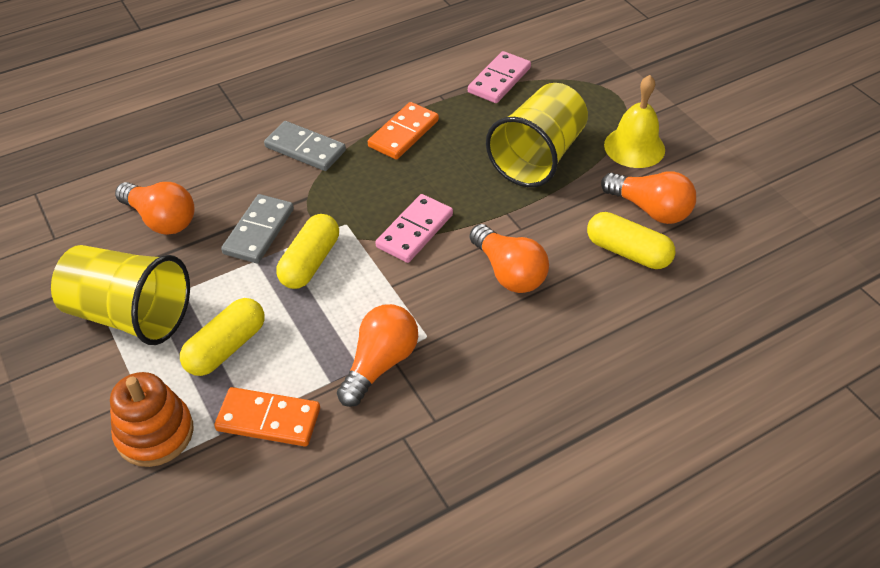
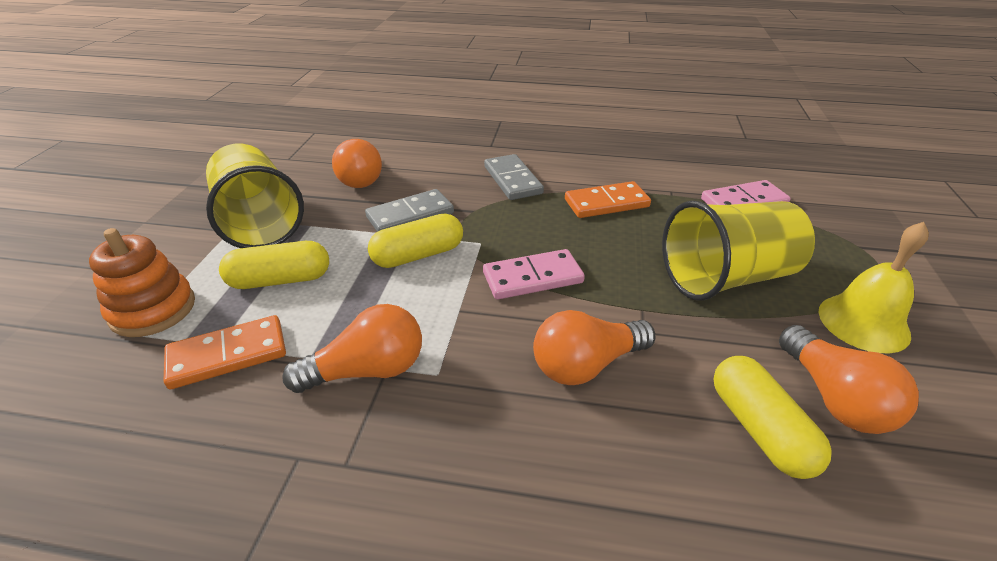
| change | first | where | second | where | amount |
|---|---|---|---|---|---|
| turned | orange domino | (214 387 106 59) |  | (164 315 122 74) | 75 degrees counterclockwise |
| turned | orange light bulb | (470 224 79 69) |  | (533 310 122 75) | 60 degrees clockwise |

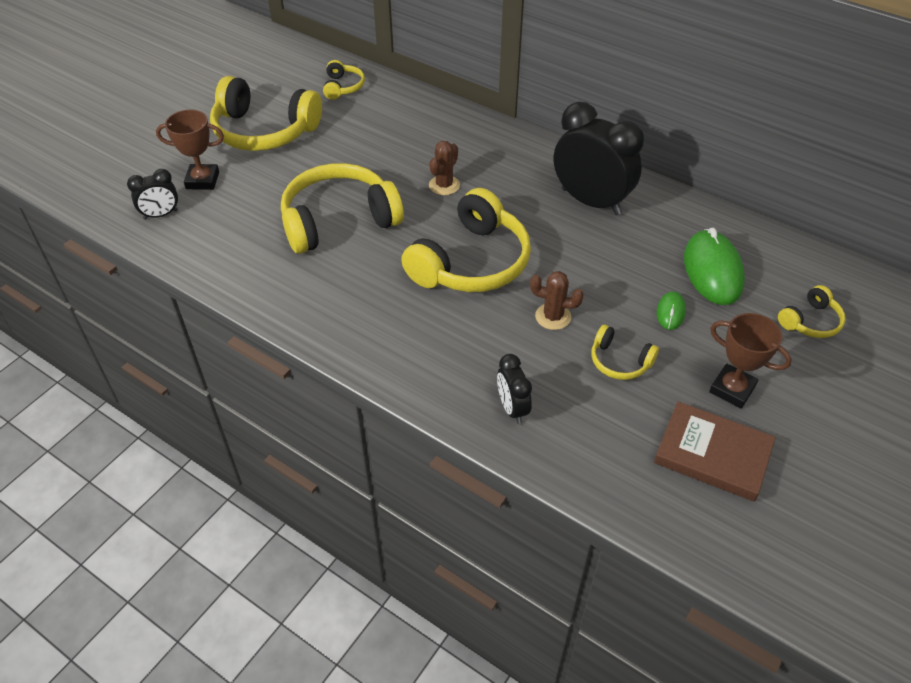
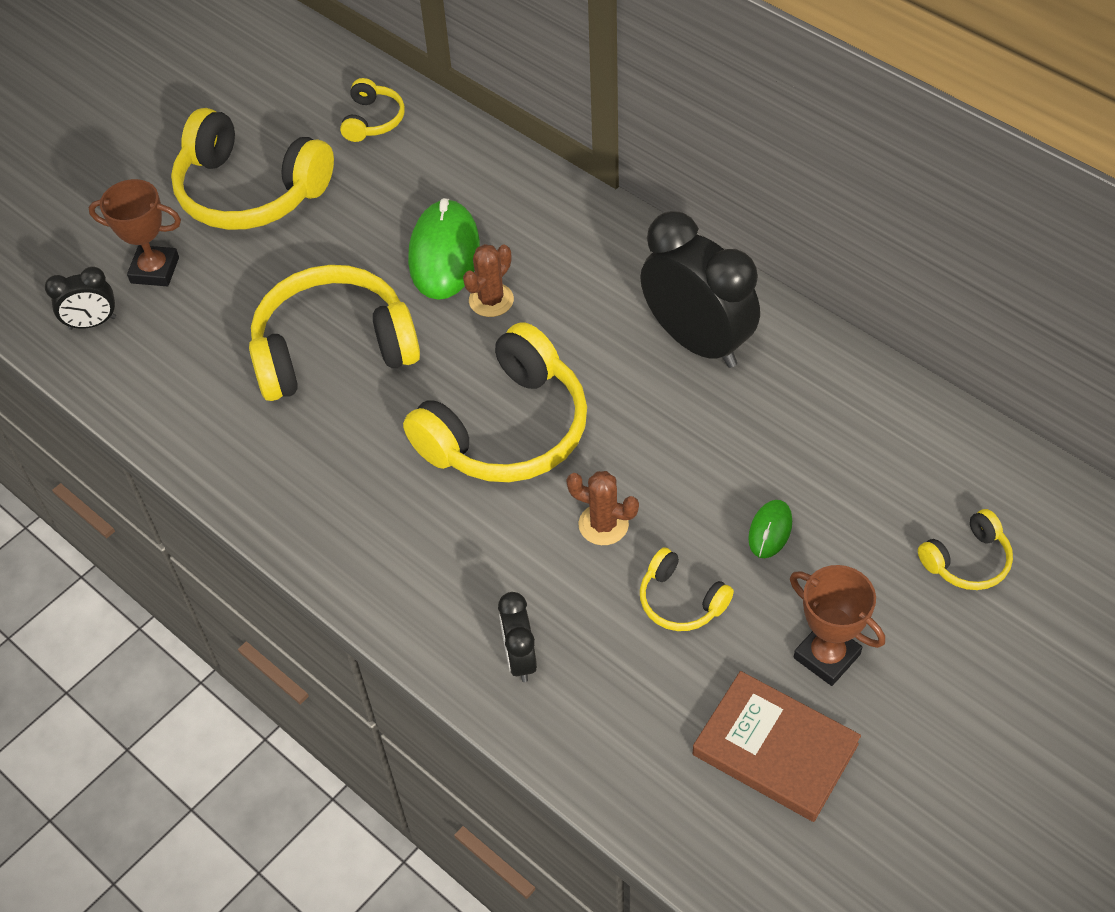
| change | first | where | second | where | amount |
|---|---|---|---|---|---|
| moved | green mouse | (684 228 61 77) |  | (408 198 72 102) |  |

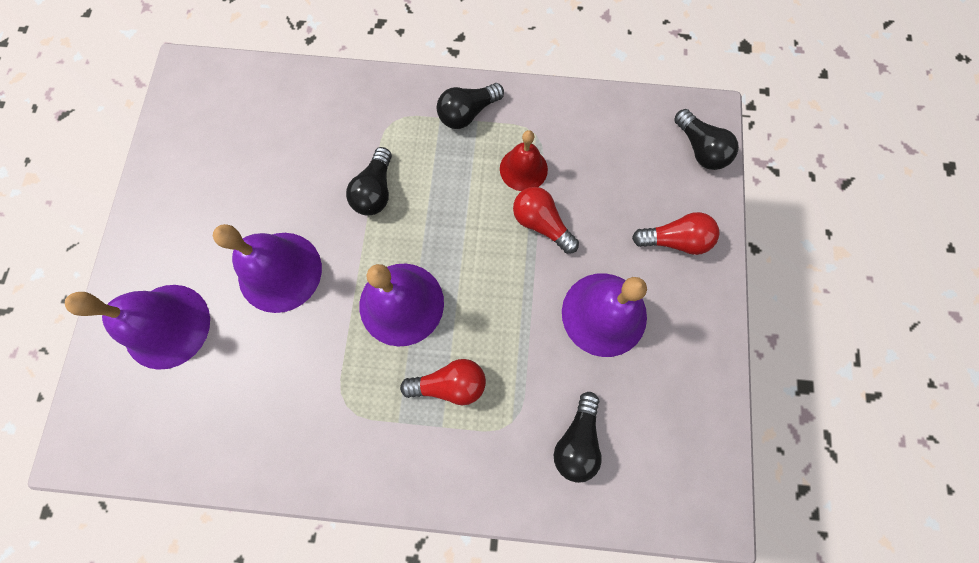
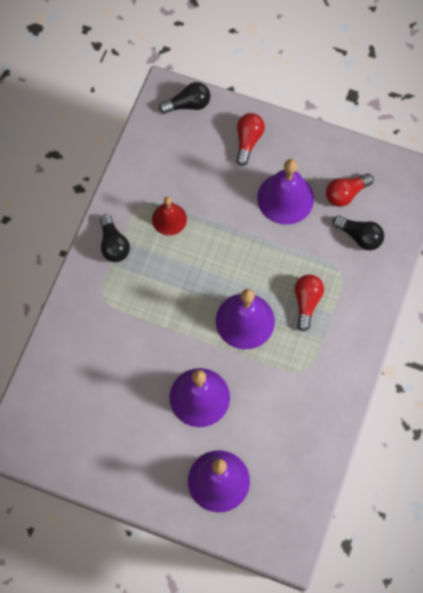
| change | first | where | second | where | amount |
|---|---|---|---|---|---|
| removed | black light bulb | (346 147 46 69) |  |  |  |
| moved | red light bulb | (513 187 66 67) |  | (326 173 48 34) |  |

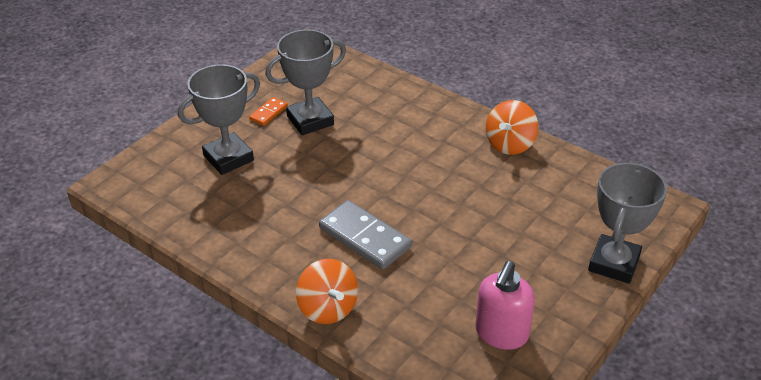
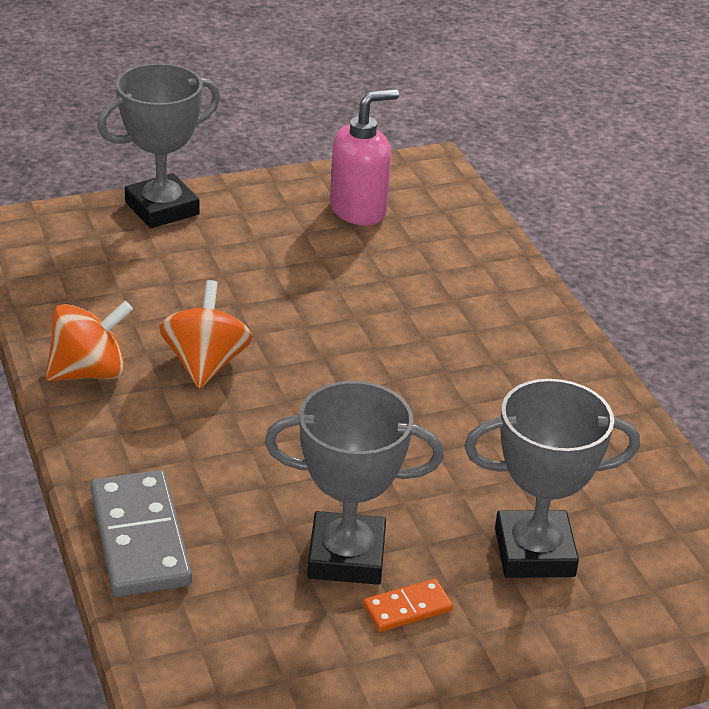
| change | first | where | second | where | amount |
|---|---|---|---|---|---|
| moved | orange spinning top | (296 259 62 65) |  | (159 280 93 109) |  |
| moved | grey domino | (319 200 93 69) |  | (90 470 102 127) |  |

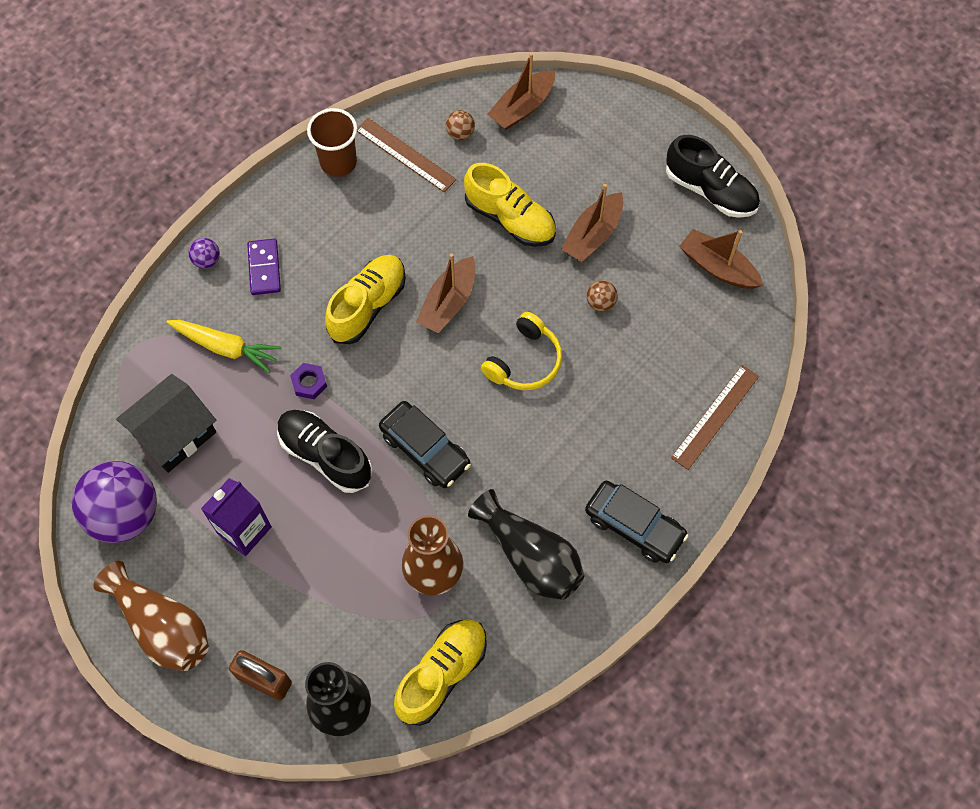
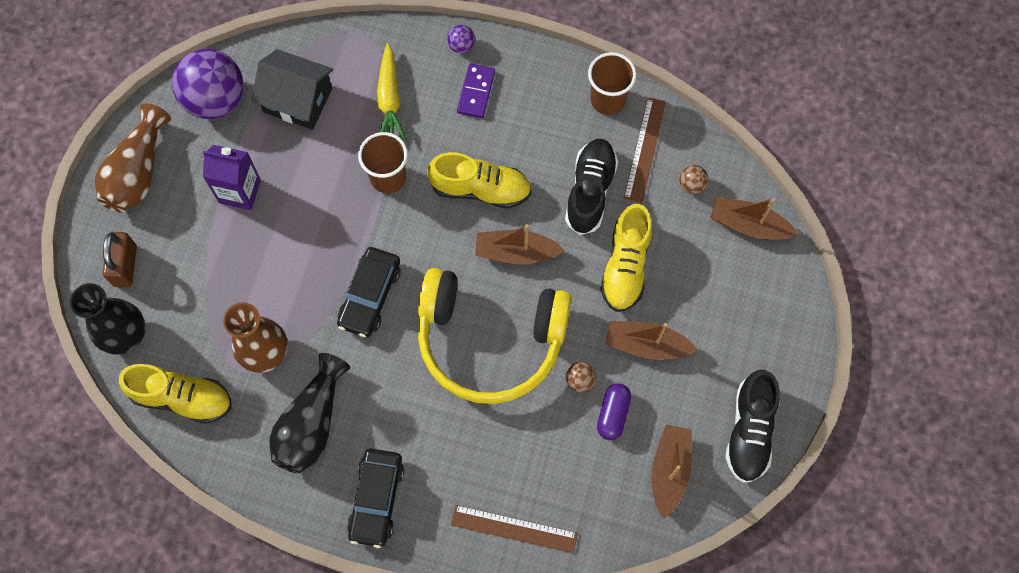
| change | first | where | second | where | amount |
|---|---|---|---|---|---|
| turned | purple domino | (247 239 34 56) |  | (457 63 38 55) | 45 degrees counterclockwise |
| moved | black shoe | (277 410 95 83) |  | (565 139 53 96) |  |
| replaced | purple nut | (290 363 37 36) | brown cup | (358 132 50 61) |  |
| resized | yellow headphones | (481 312 81 78) |  | (418 268 153 136) | x2.00 |
| added |  |  | purple capsule | (597 383 34 57) |  |

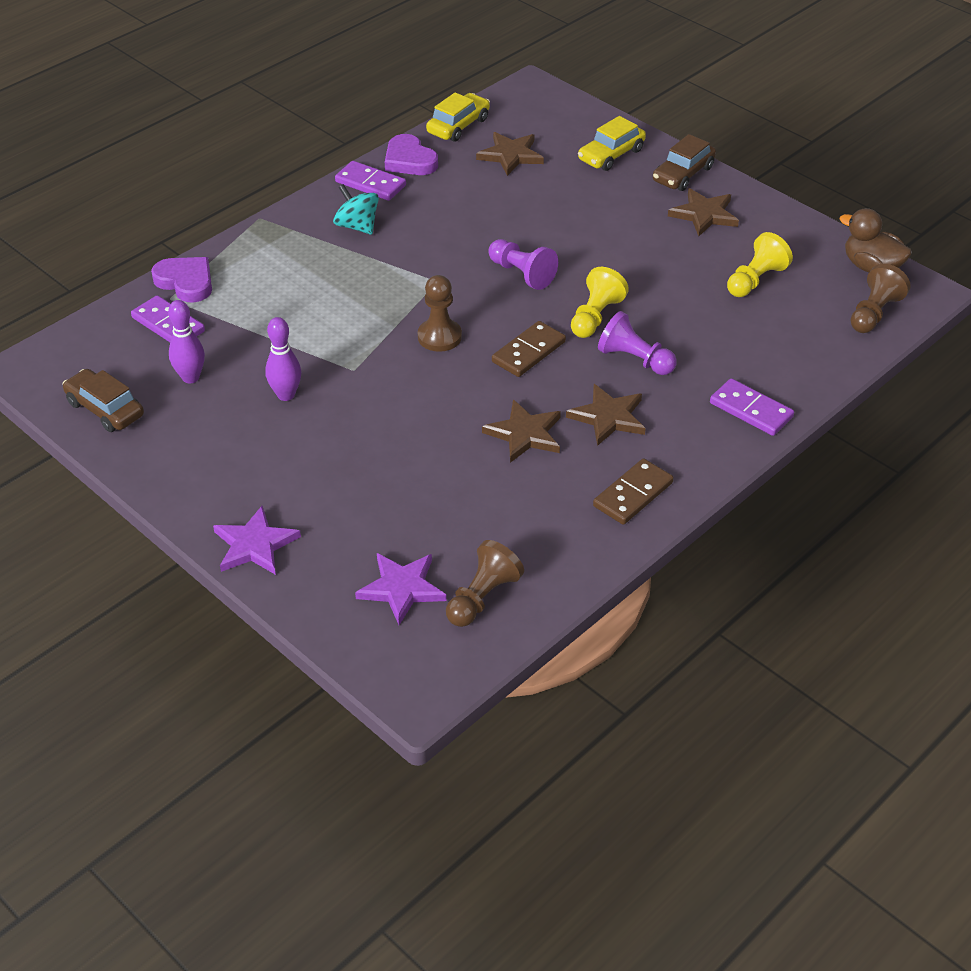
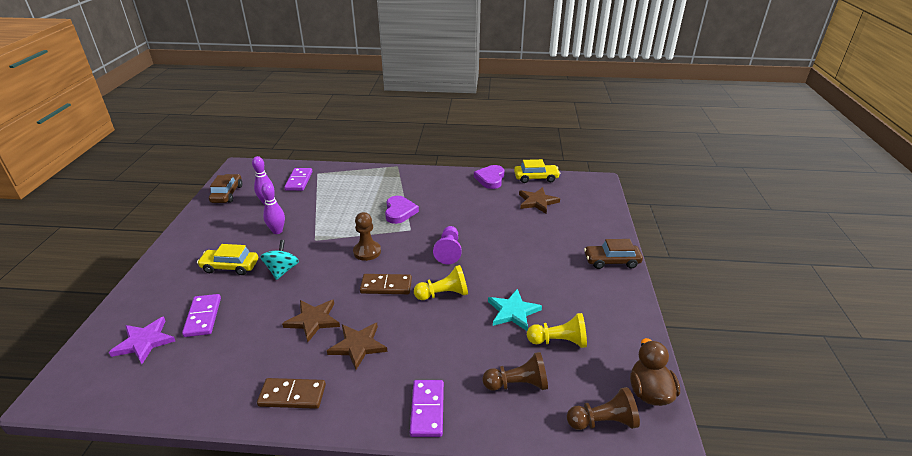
| change | first | where | second | where | amount |
|---|---|---|---|---|---|
| moved | purple heart | (151 257 61 45) |  | (385 196 34 28) |  |
| removed | purple star | (213 506 88 69) |  |  |  |
| moved | turquoise spinning top | (333 184 46 51) |  | (260 240 39 40) |  |
| moved | purple domino | (335 161 71 40) |  | (182 294 39 43) |  |
| moved | brown pawn | (446 540 78 87) |  | (483 352 65 39) |  |
| moved | yellow car | (578 116 68 55) |  | (197 244 61 31) |  |
| removed | purple pawn | (598 311 79 64) |  |  |  |
| removed | brown star | (668 188 71 48) |  |  |  |
| added |  |  | turquoise star | (488 289 54 42) |  |

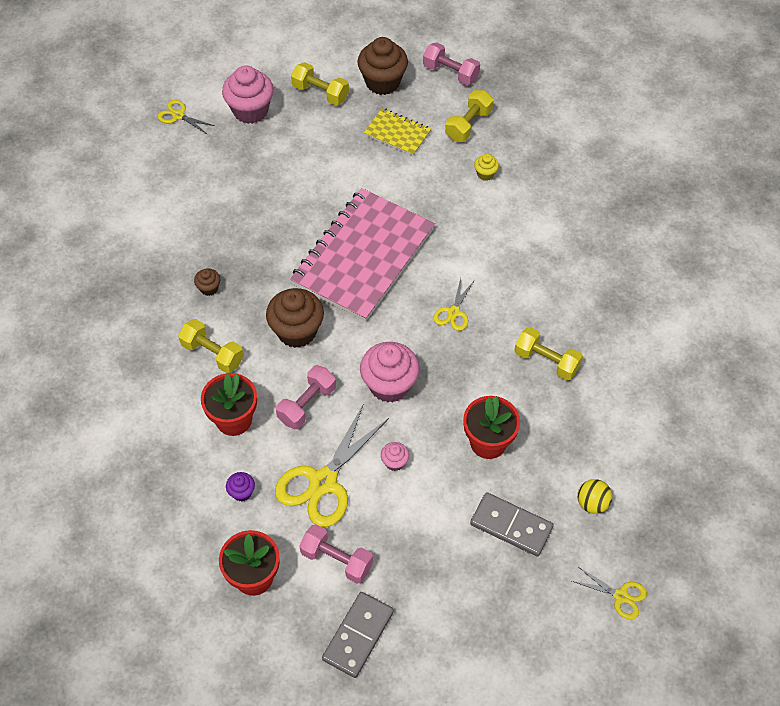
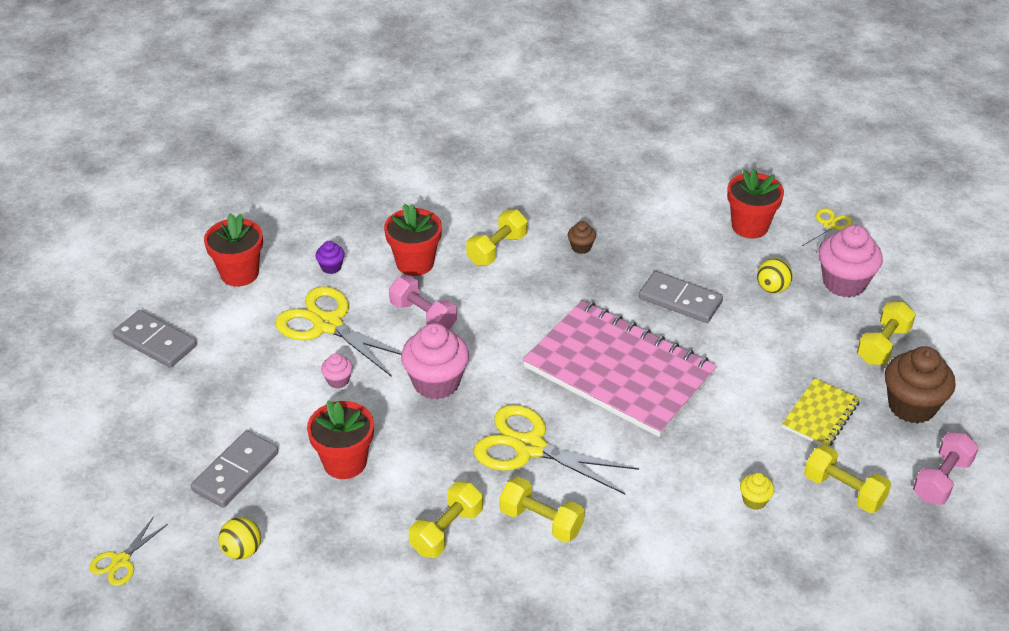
| change | first | where | second | where | amount |
|---|---|---|---|---|---|
| removed | brown cupcake | (266 288 58 60) |  |  |  |
| removed | pink dumbbell | (299 524 74 59) |  |  |  |
| resized | yellow scissors | (433 278 42 53) |  | (474 405 165 89) | x1.99 |
| added |  |  | yellow dumbbell | (500 477 85 66) |  |
| added |  |  | grey domino | (639 271 84 52) |  |
| added |  |  | red flower pot | (727 169 57 69) |  |
| added |  |  | yellow ball | (757 258 36 35) |  |

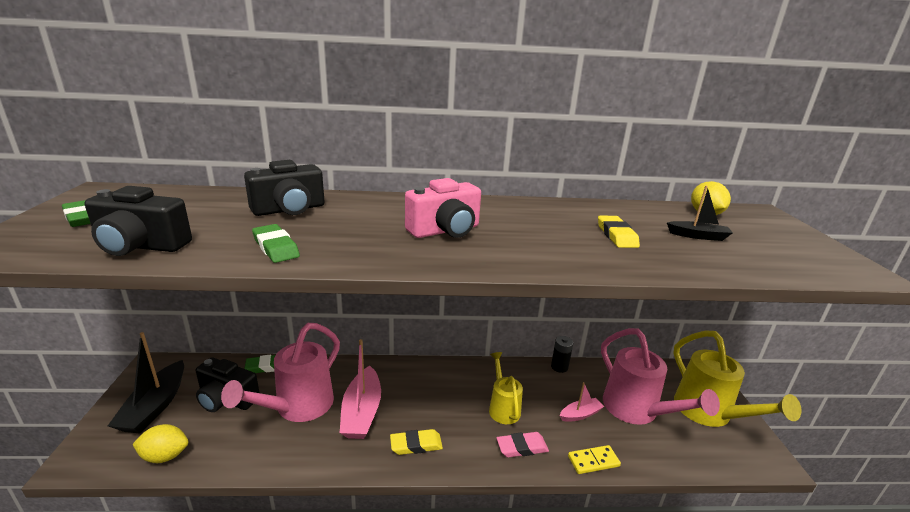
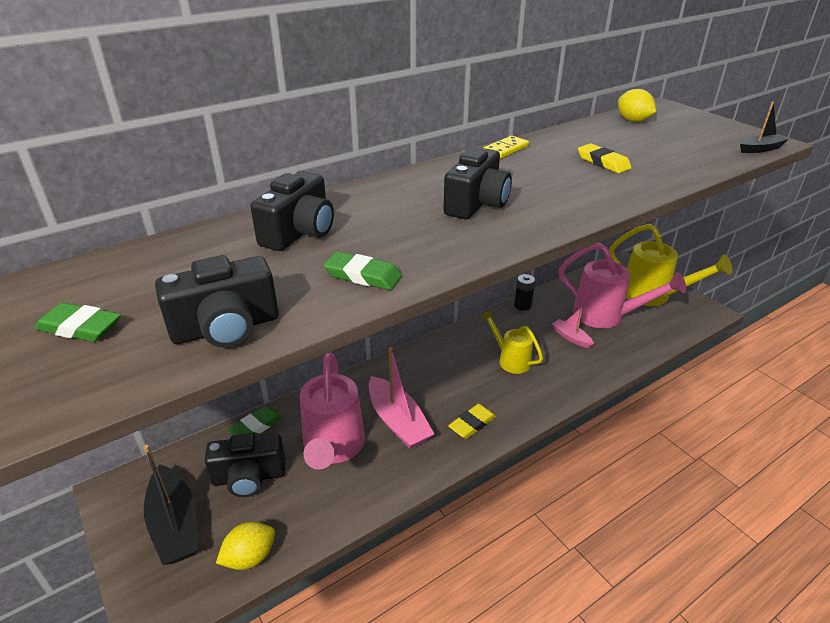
| change | first | where | second | where | amount |
|---|---|---|---|---|---|
| recoloured | pink camera | (405 178 76 60) | black camera | (443 147 69 72) |  |
| removed | pink eraser | (496 432 53 26) |  |  |  |
| turned | pink boat | (560 382 44 40) |  | (552 307 42 41) | 75 degrees counterclockwise |
| moved | yellow domino | (568 445 53 29) |  | (484 136 45 23) |  |
| moved | black boat | (667 186 66 55) |  | (740 102 49 51) |  |

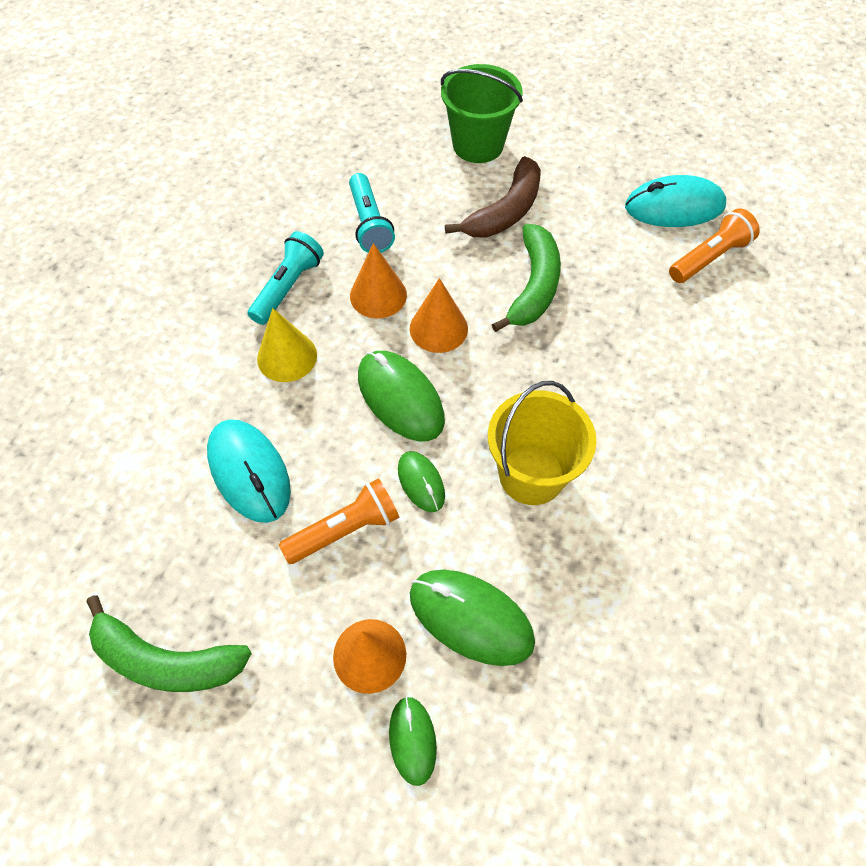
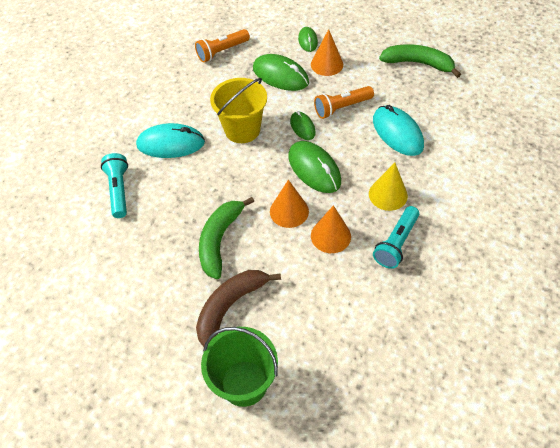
| change | first | where | second | where | amount |
|---|---|---|---|---|---|
| moved | turquoise flashlight | (349 173 46 80) |  | (101 153 27 65) |  |
| moved | turquoise mouse | (625 175 101 52) |  | (136 123 69 35) |  |
| moved | orange flashlight | (669 208 91 75) |  | (195 29 55 33) |  |

